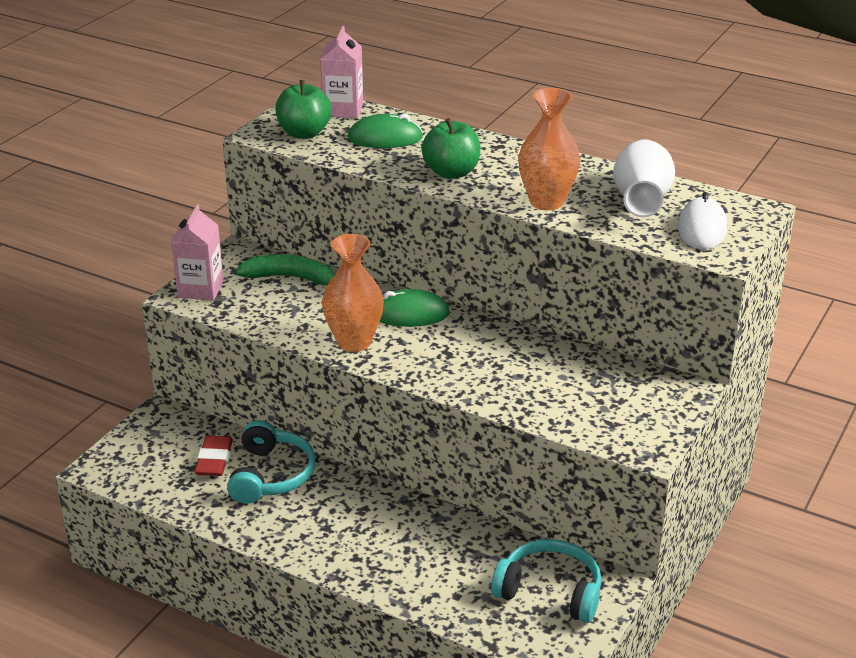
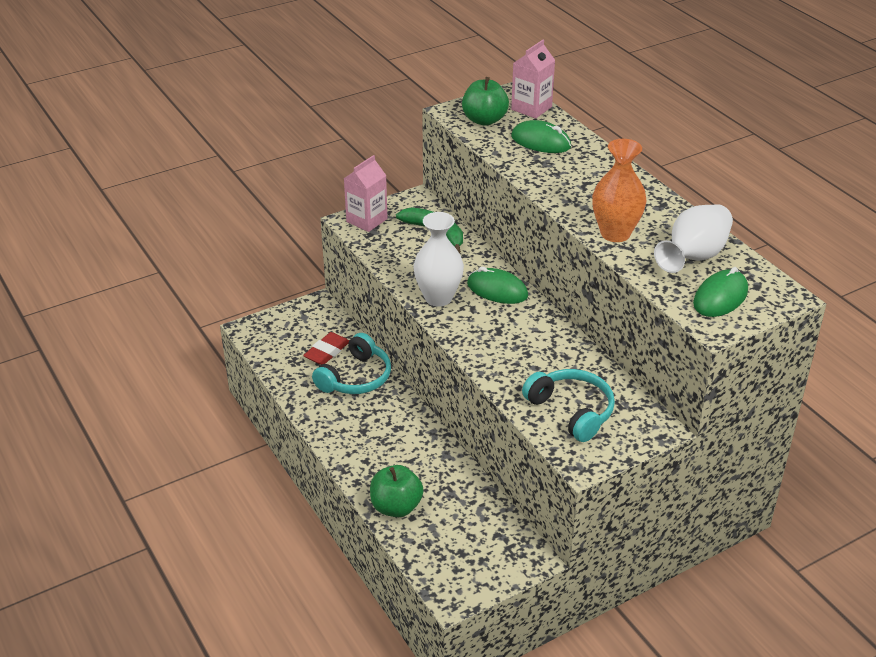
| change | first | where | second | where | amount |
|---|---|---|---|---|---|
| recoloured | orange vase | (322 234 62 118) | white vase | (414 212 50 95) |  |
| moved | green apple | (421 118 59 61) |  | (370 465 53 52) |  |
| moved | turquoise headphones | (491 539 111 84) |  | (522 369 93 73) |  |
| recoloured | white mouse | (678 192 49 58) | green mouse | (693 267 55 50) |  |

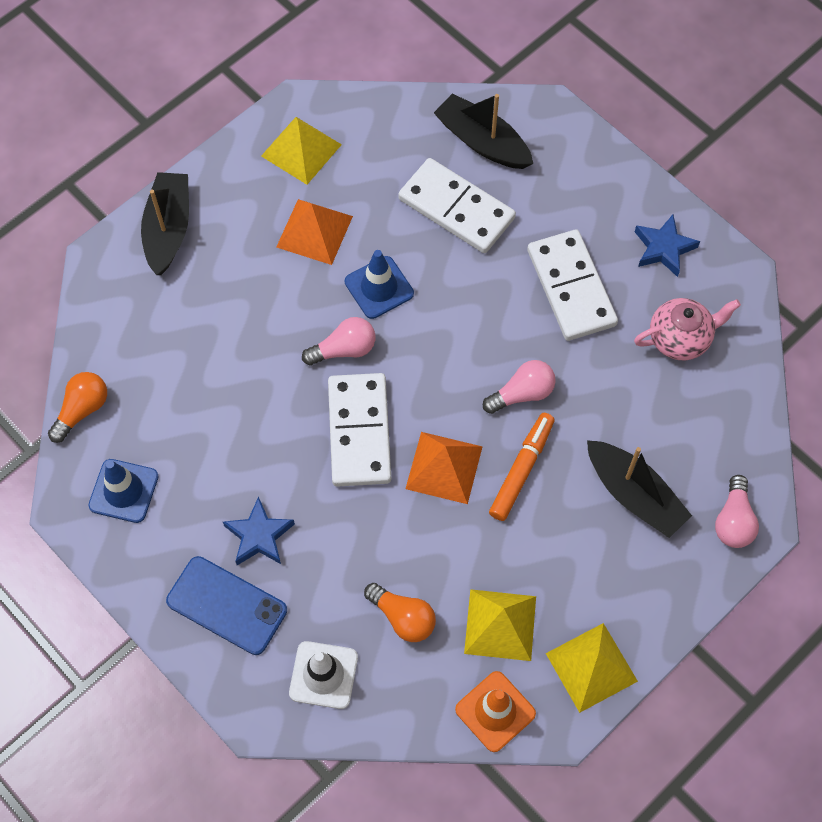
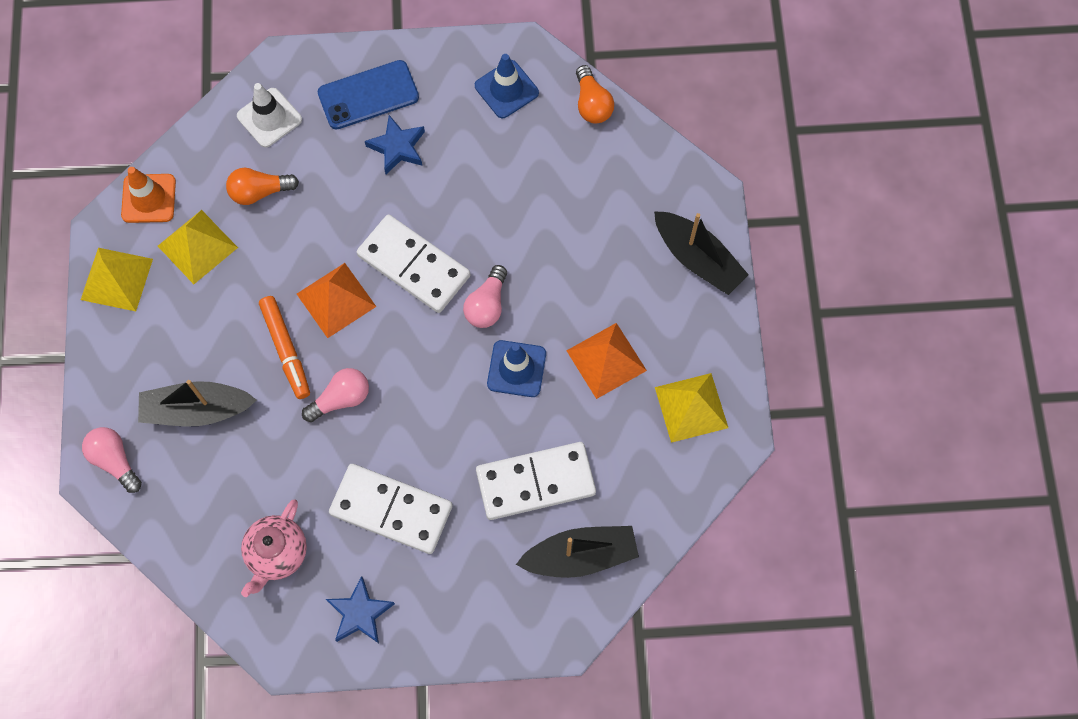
| change | first | where | second | where | amount |
|---|---|---|---|---|---|
| turned | pink light bulb | (483 360 73 54) |  | (302 368 67 54) | 135 degrees counterclockwise |

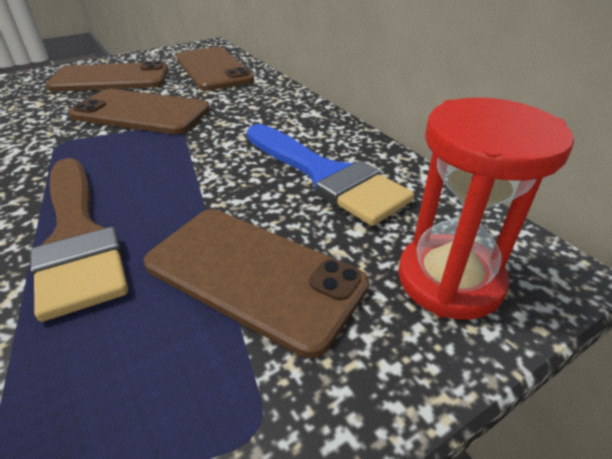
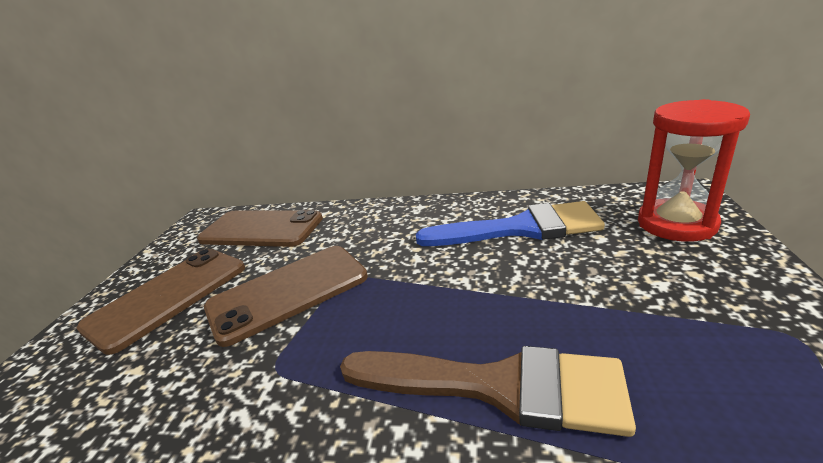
| change | first | where | second | where | amount |
|---|---|---|---|---|---|
| removed | brown phone | (144 209 225 149) |  |  |  |

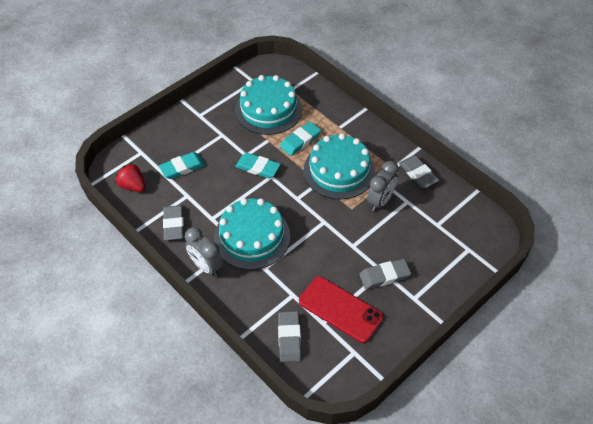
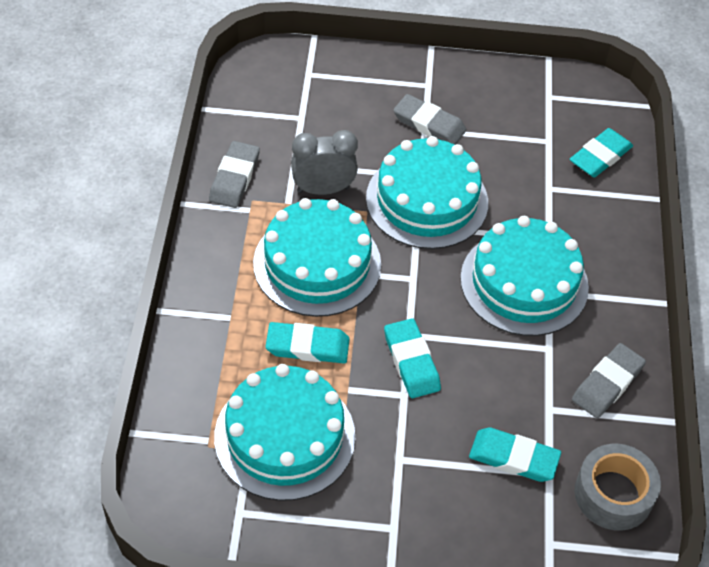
| change | first | where | second | where | amount |
|---|---|---|---|---|---|
| replaced | red strawberry | (115 162 30 30) | grey tape | (574 444 87 87) |  |
| removed | grey clock | (185 227 38 50) |  |  |  |
| recoloured | grey eraser | (278 311 23 51) | turquoise eraser | (570 128 63 49) |  |
| removed | red phone | (299 276 85 67) |  |  |  |
| added |  |  | turquoise cake | (366 136 122 113) |  |

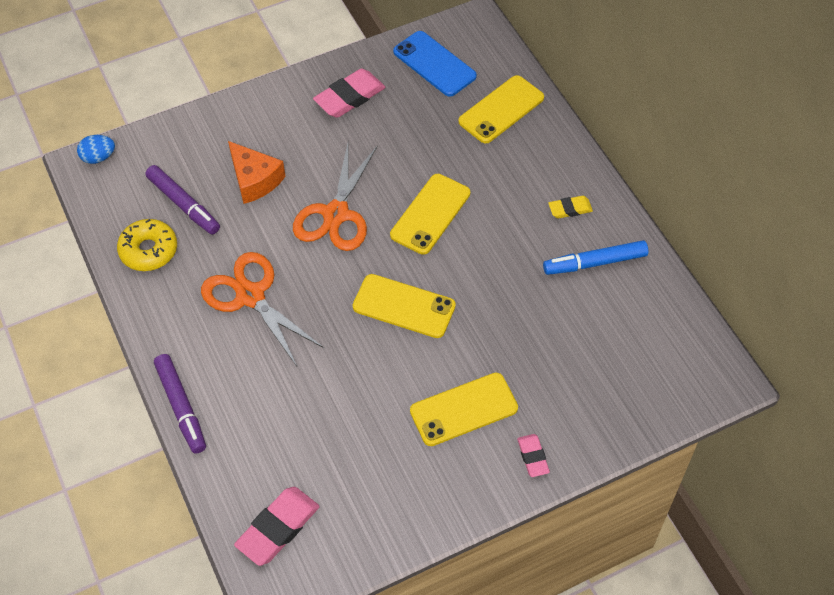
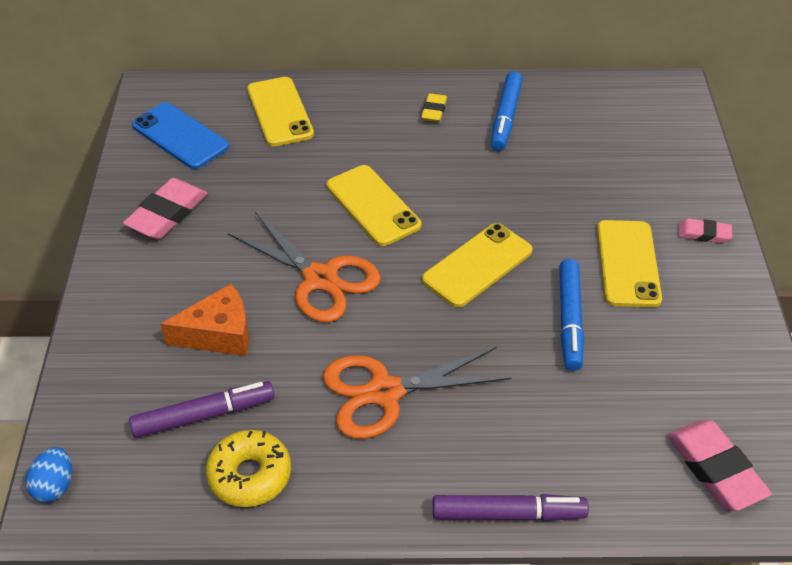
| change | first | where | second | where | amount |
|---|---|---|---|---|---|
| turned | pink eraser | (313 69 73 49) |  | (123 178 85 61) | 45 degrees clockwise |
| turned | blue phone | (393 31 84 66) |  | (132 102 97 67) | 60 degrees clockwise |
| added |  |  | blue marker | (559 259 25 112) |  |

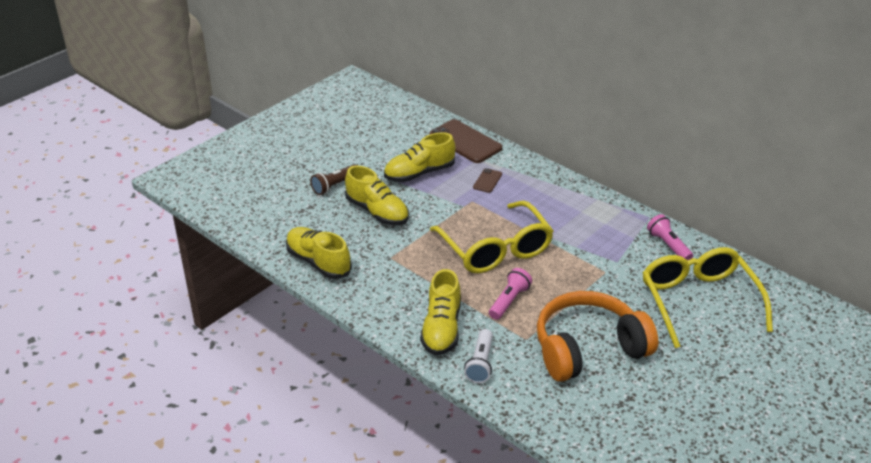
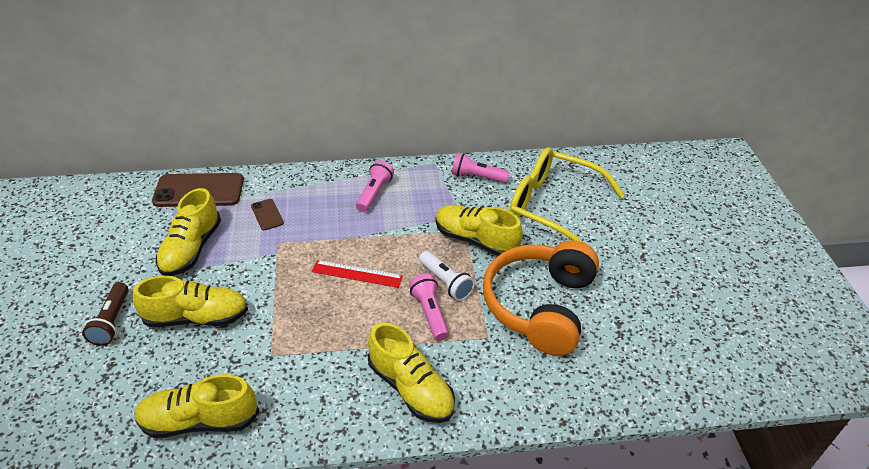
| change | first | where | second | where | amount |
|---|---|---|---|---|---|
| replaced | yellow glasses | (430 201 123 72) | red ruler | (312 260 91 28) |  |
| moved | white flashlight | (464 329 29 54) |  | (419 251 56 50) |  |
| added |  |  | pink flashlight | (356 161 38 51) |  |
| added |  |  | yellow shoe | (435 205 88 51) |  |

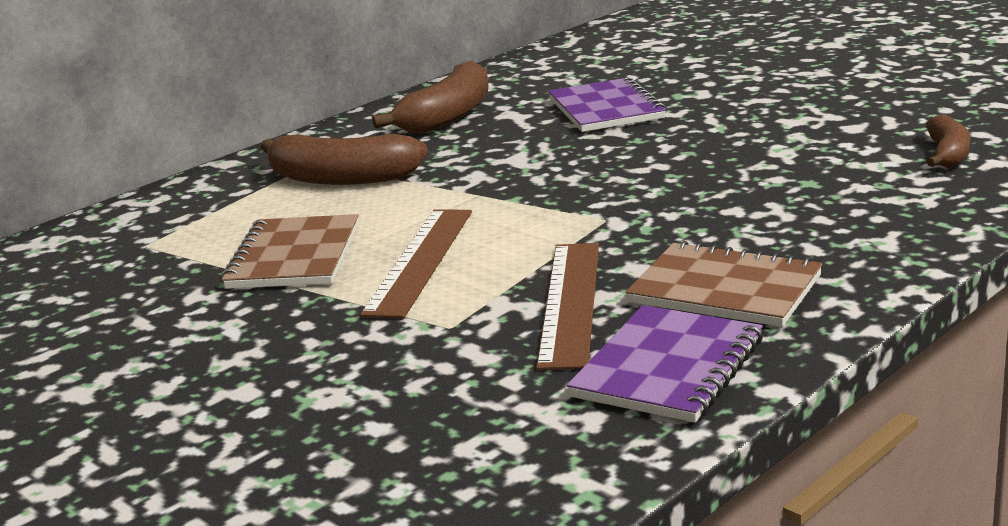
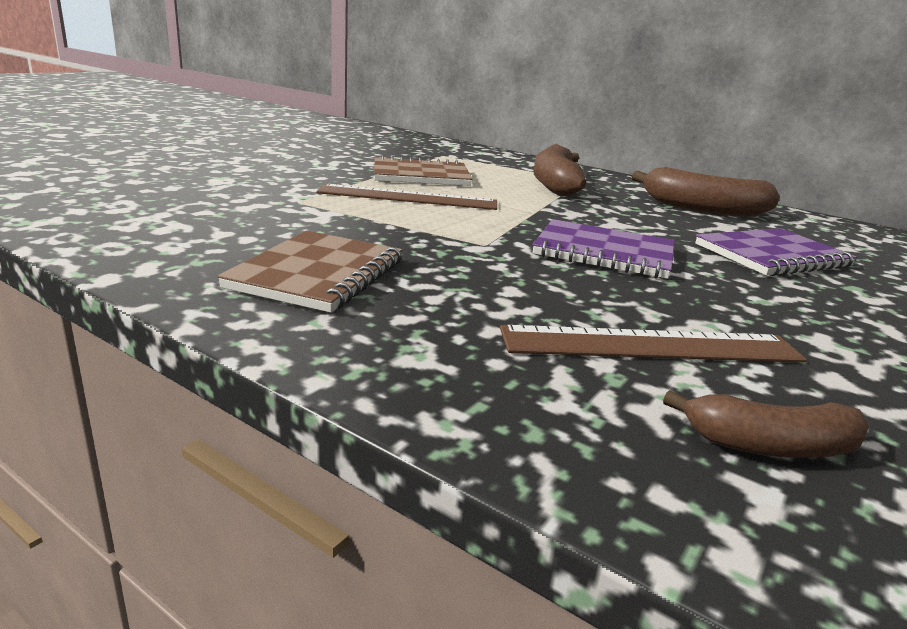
| change | first | where | second | where | amount |
|---|---|---|---|---|---|
| moved | brown ruler | (536 243 63 127) |  | (500 325 307 38) |  |
| moved | purple notebook | (567 305 196 118) |  | (533 219 142 60) |  |

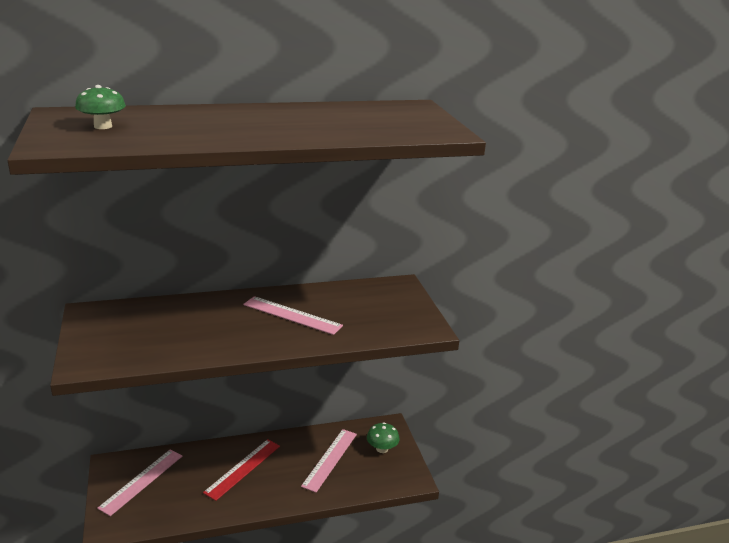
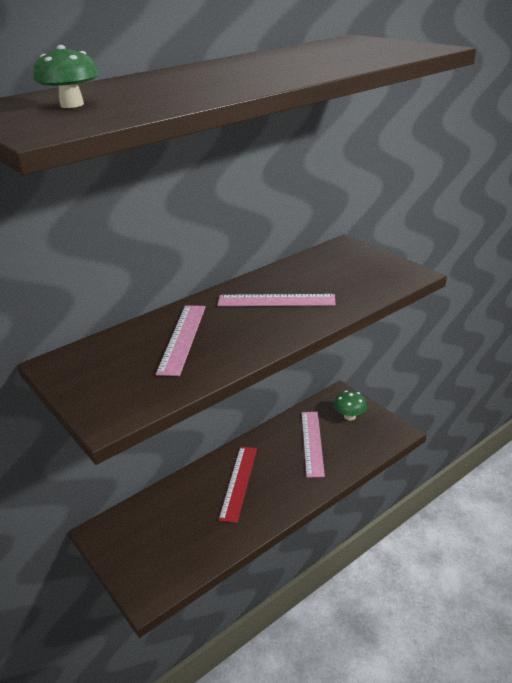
| change | first | where | second | where | amount |
|---|---|---|---|---|---|
| moved | pink ruler | (97 449 85 67) |  | (156 305 50 71) |  |

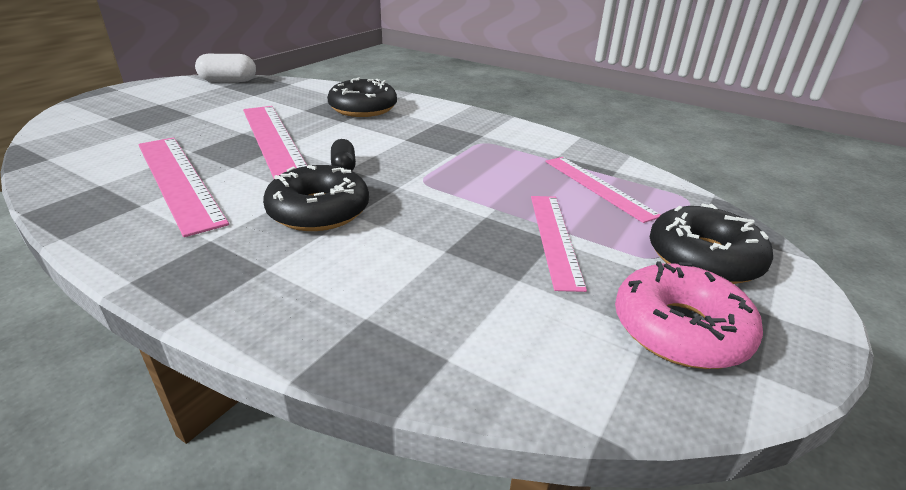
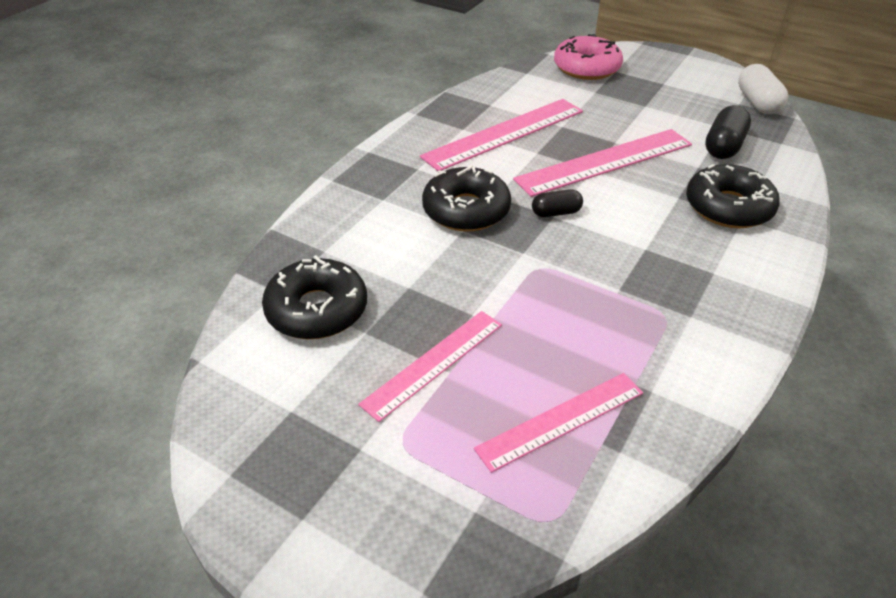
| change | first | where | second | where | amount |
|---|---|---|---|---|---|
| turned | pink ruler | (531 196 56 96) |  | (358 311 144 111) | 45 degrees counterclockwise |
| moved | pink donut | (615 261 148 108) |  | (554 34 69 46) |  |
| moved | black donut | (650 203 123 81) |  | (262 255 105 84) |  |
| added |  |  | black capsule | (705 105 46 54) |  |

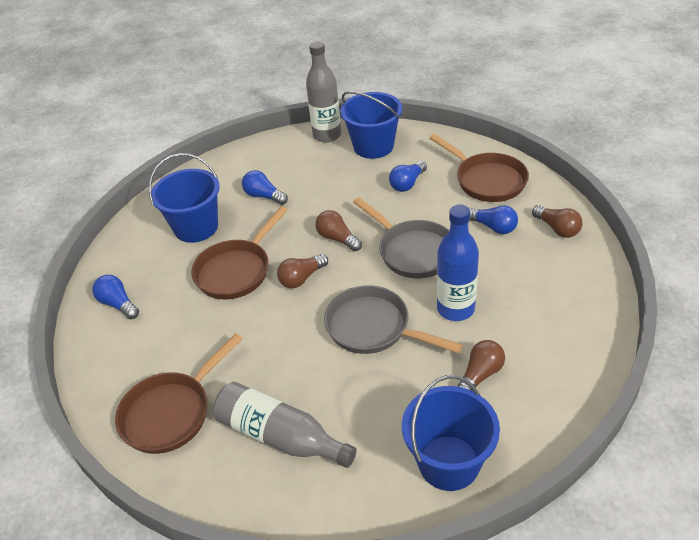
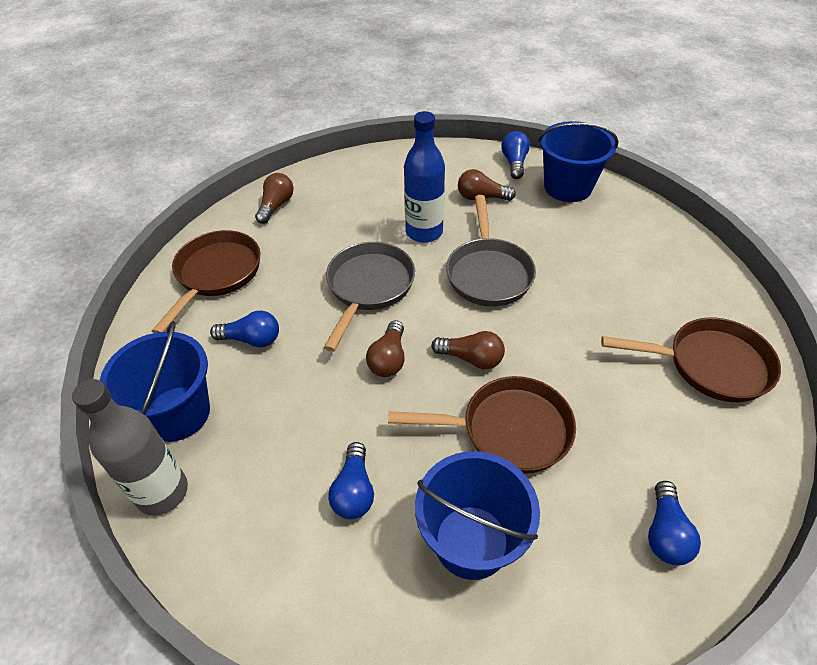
| change | first | where | second | where | amount |
|---|---|---|---|---|---|
| removed | grey bottle | (213 382 143 86) |  |  |  |
| moved | blue light bulb | (469 205 49 29) |  | (502 131 28 48) |  |

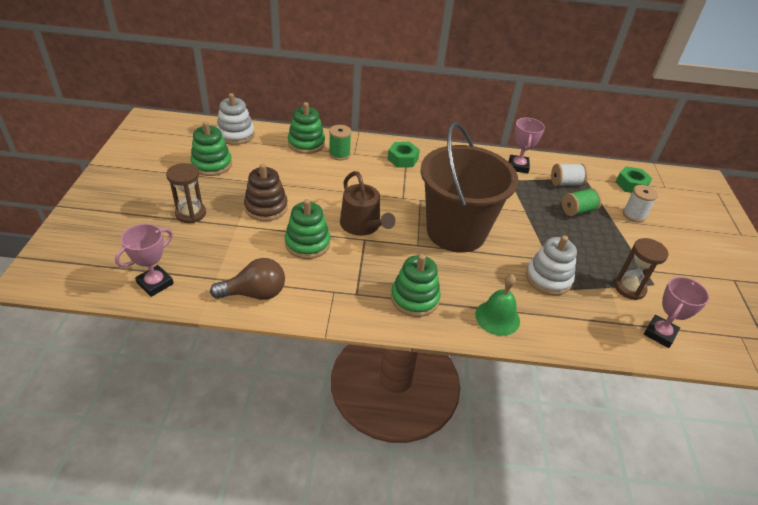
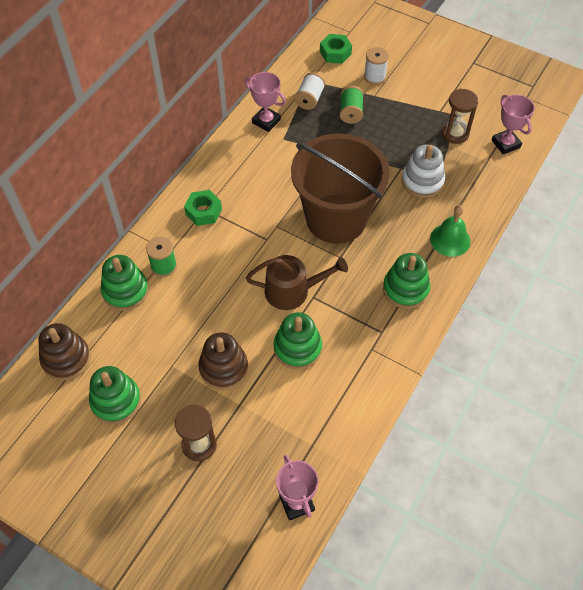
| change | first | where | second | where | amount |
|---|---|---|---|---|---|
| removed | brown light bulb | (210 258 75 42) |  |  |  |
| recoloured | white stacking toy | (217 93 38 52) | brown stacking toy | (38 323 53 58) |  |

